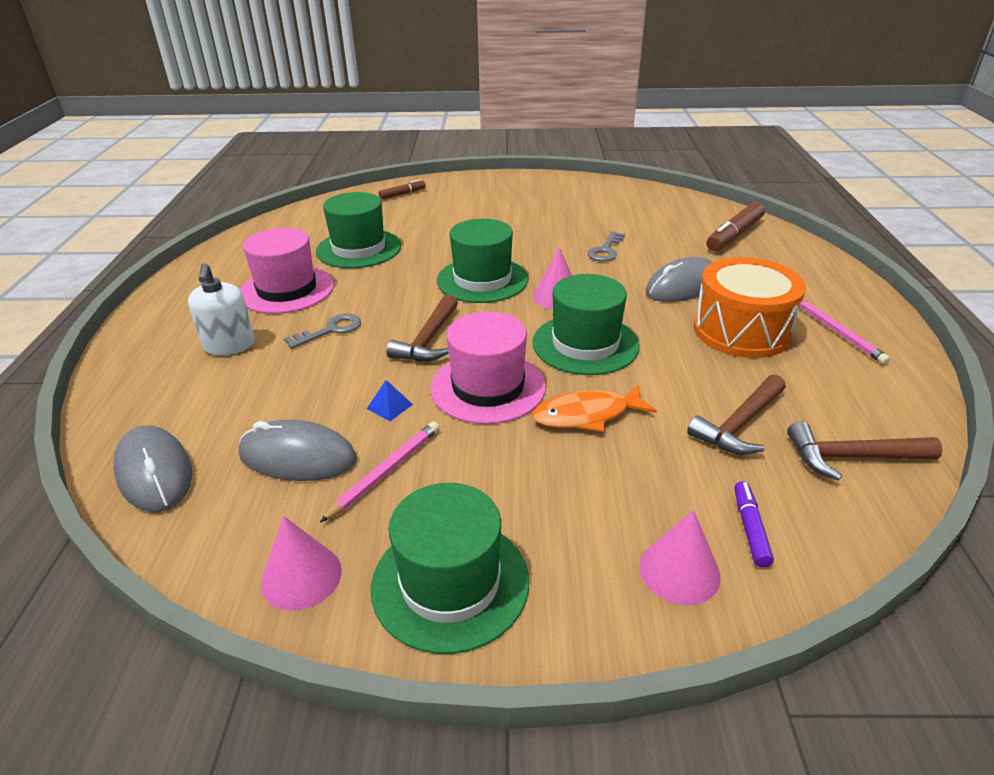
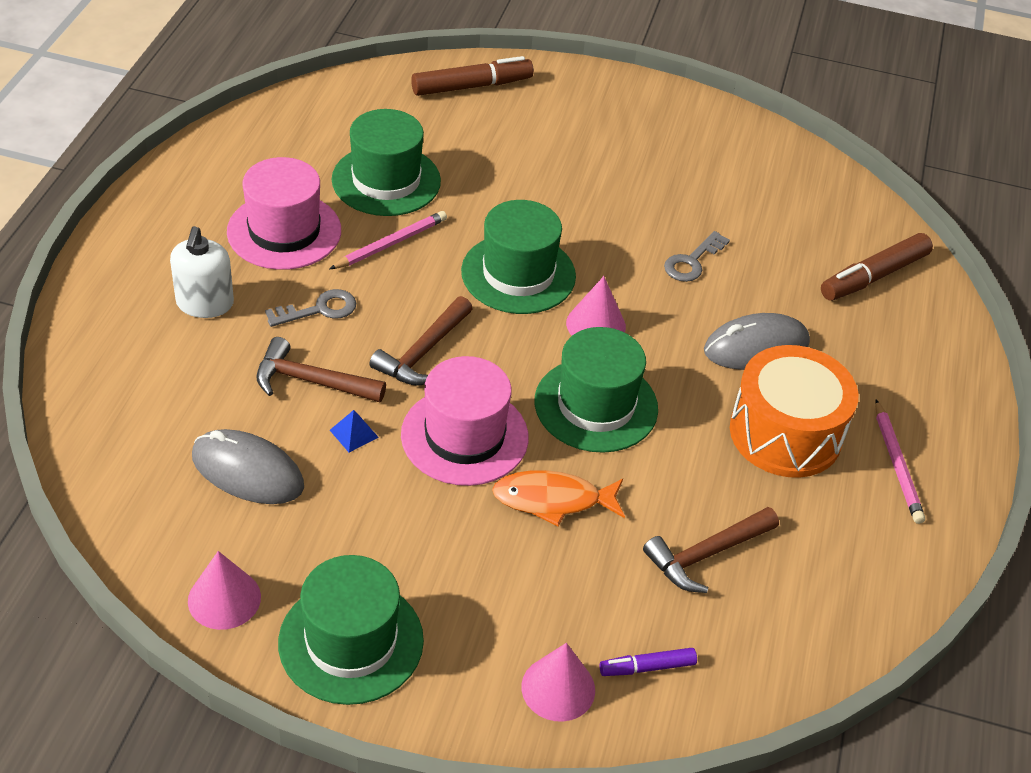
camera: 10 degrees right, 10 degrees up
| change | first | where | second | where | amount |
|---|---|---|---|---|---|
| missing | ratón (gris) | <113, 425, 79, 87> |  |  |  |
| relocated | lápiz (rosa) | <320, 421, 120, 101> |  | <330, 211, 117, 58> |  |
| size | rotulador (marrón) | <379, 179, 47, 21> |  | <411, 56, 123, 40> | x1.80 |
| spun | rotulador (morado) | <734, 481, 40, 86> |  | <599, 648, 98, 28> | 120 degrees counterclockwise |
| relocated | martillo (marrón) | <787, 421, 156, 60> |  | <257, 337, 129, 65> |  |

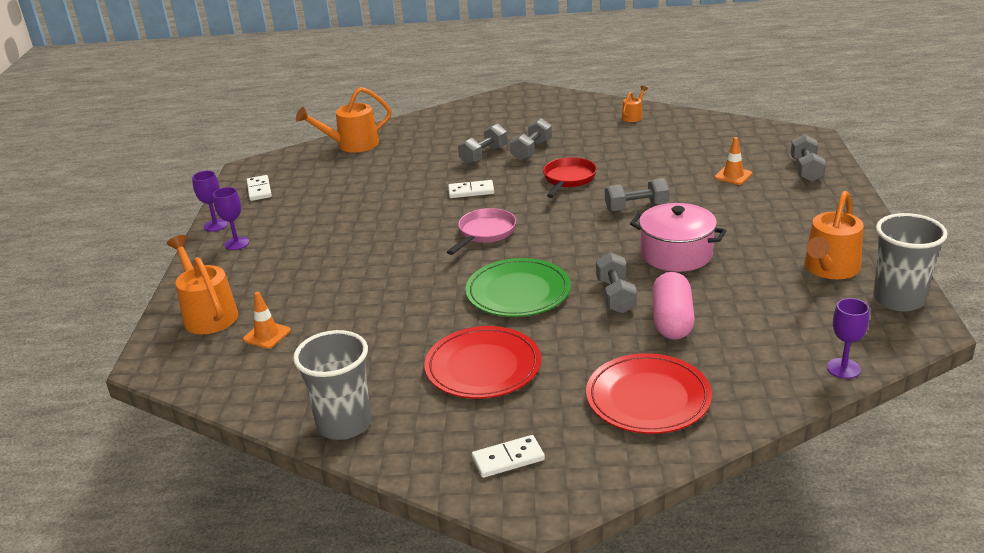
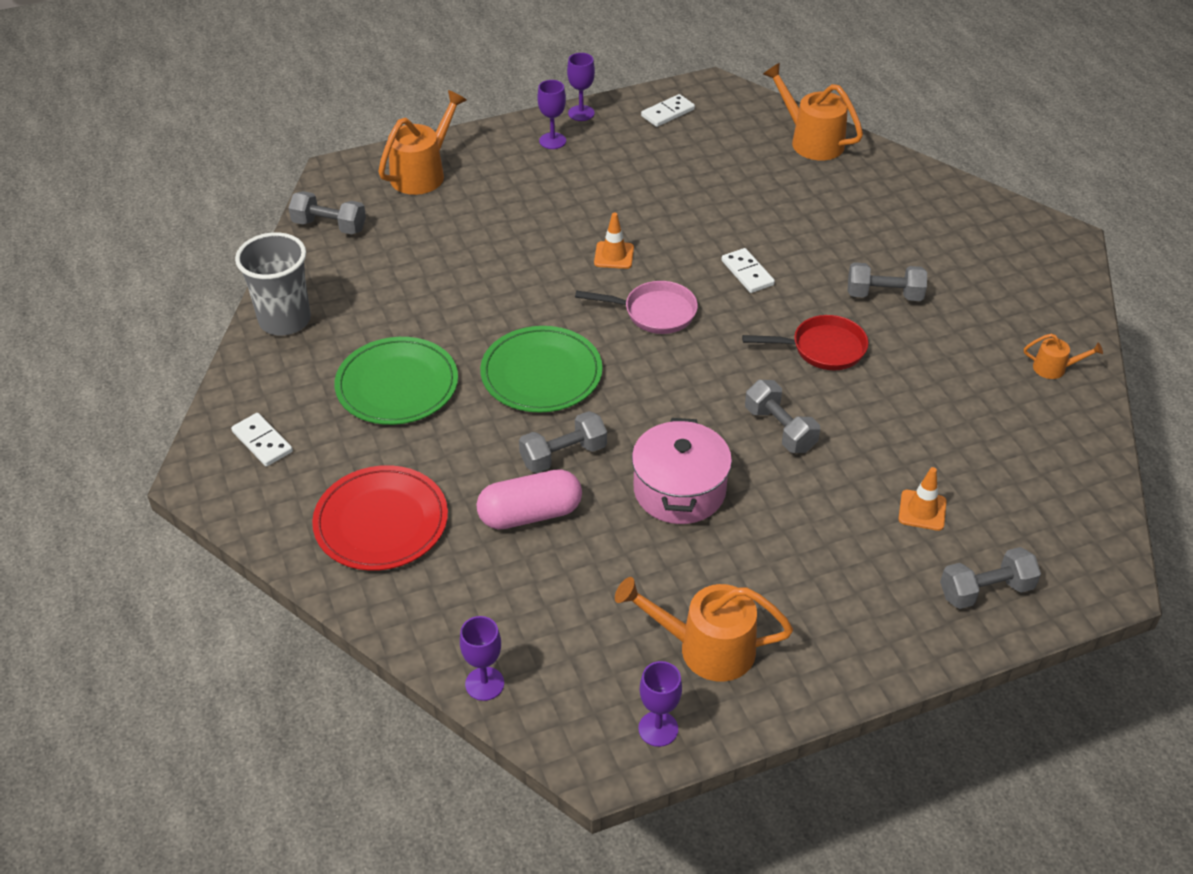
camera: 65 degrees right, 15 degrees up
| change | first | where | second | where | amount |
|---|---|---|---|---|---|
| relocated | cono de tráfico (naranja) | <243, 292, 48, 57> |  | <594, 213, 40, 56> |  |
| colour | plato (rojo) | <424, 326, 117, 73> | plato (verde) | <334, 337, 124, 88> |  |
| relocated | mancuerna (gris) | <458, 123, 50, 42> |  | <289, 191, 77, 43> |  |
| exchanged | vaso (gris) | <873, 213, 74, 98> | copa (morado) | <638, 661, 44, 86> |  |

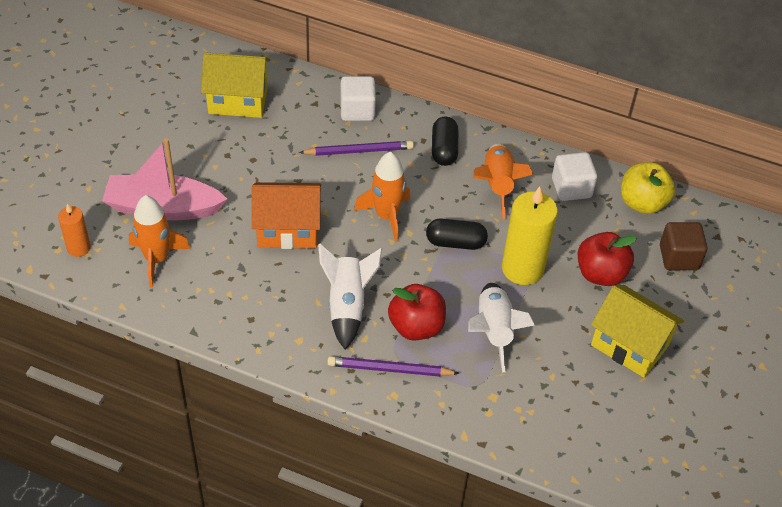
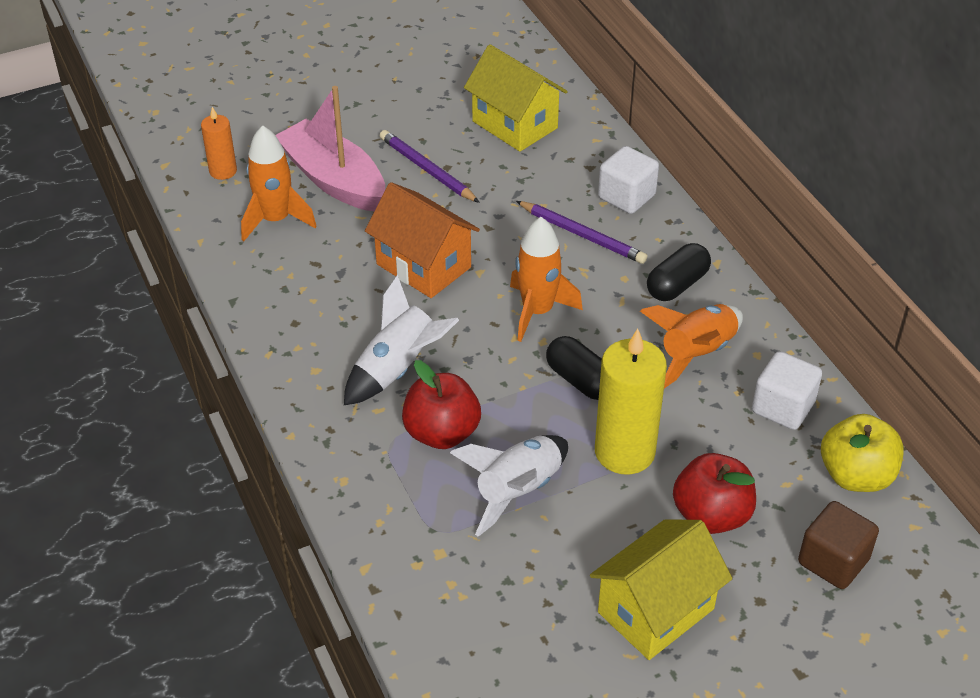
camera: 45 degrees right, 5 degrees down
| change | first | where | second | where | amount |
|---|---|---|---|---|---|
| relocated | lápiz (morado) | <327, 356, 133, 21> |  | <380, 130, 100, 73> |  |
| spun | casa (amarillo) | <591, 285, 93, 93> |  | <590, 519, 142, 141> | 60 degrees clockwise |

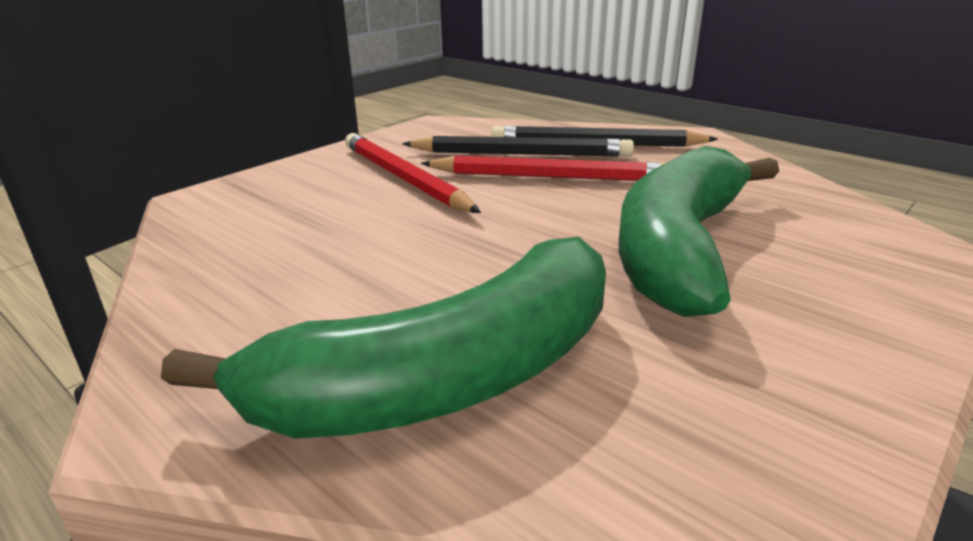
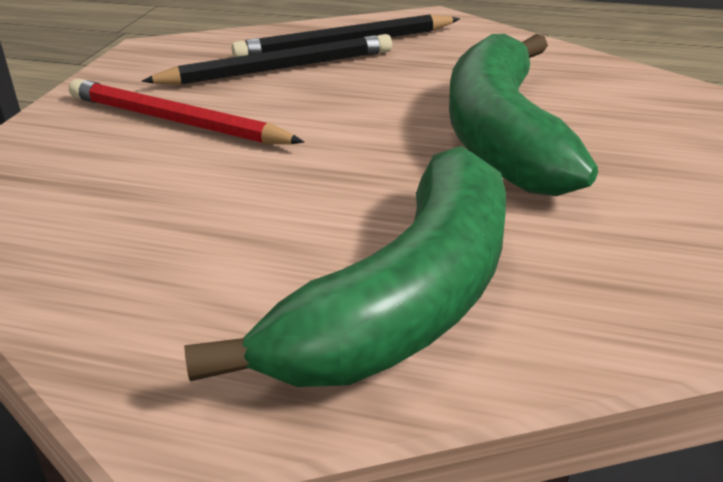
camera: 25 degrees left, 5 degrees up
| change | first | where | second | where | amount |
|---|---|---|---|---|---|
| missing | lápiz (rojo) | <421, 156, 244, 25> |  |  |  |

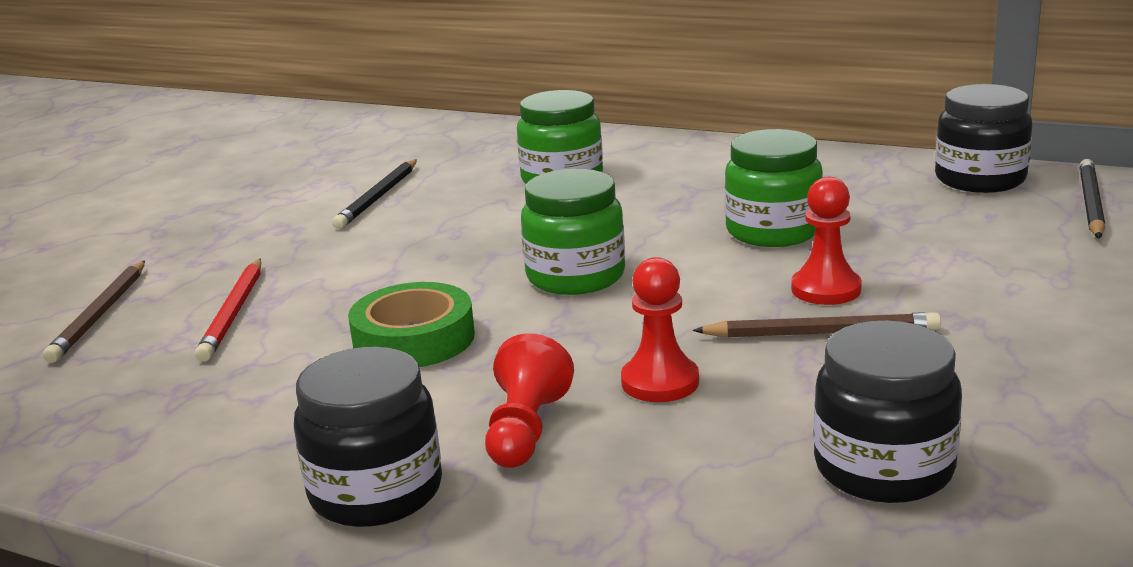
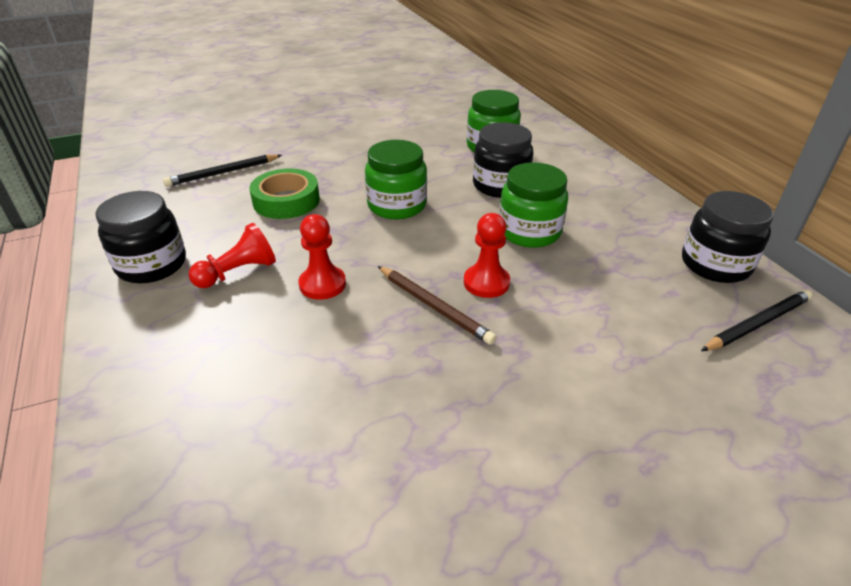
camera: 40 degrees right, 15 degrees up
| change | first | where | second | where | amount |
|---|---|---|---|---|---|
| missing | lápiz (marrón) | <43, 260, 102, 103> |  |  |  |
| missing | lápiz (rojo) | <195, 259, 66, 103> |  |  |  |
| relocated | lápiz (negro) | <332, 159, 85, 70> |  | <163, 154, 119, 33> |  |
| relocated | tarro (negro) | <813, 320, 149, 183> |  | <473, 123, 60, 75> |  |

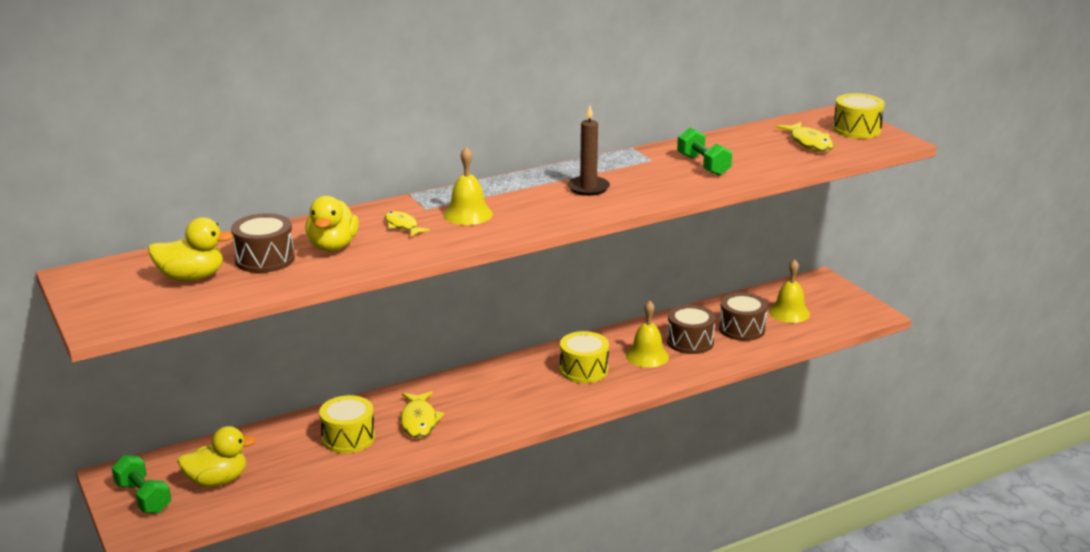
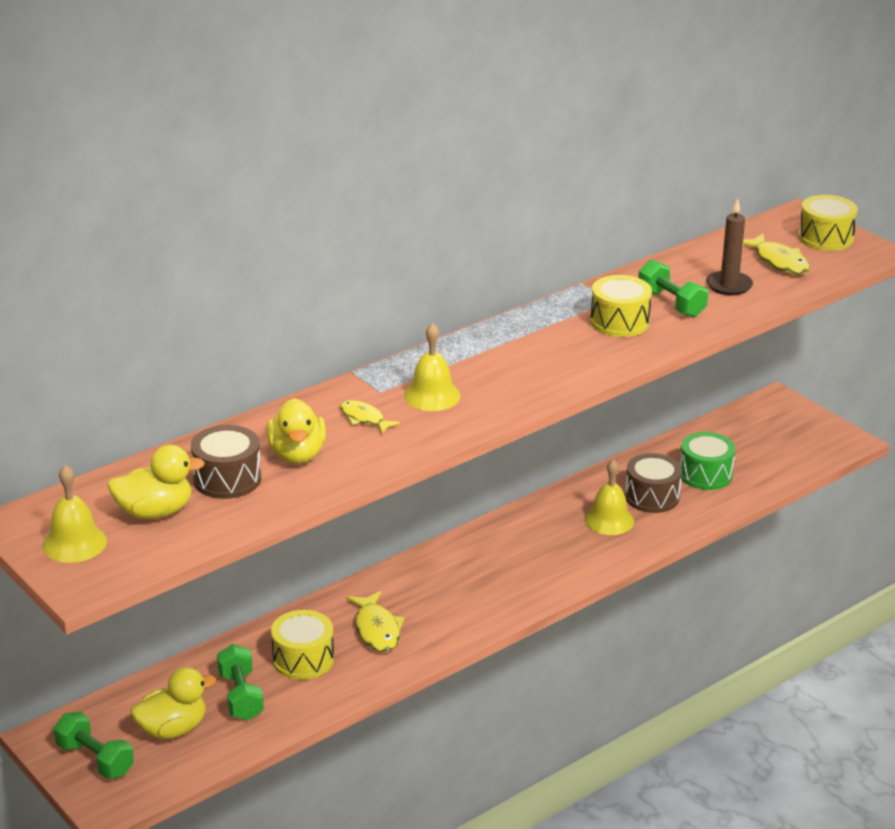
camera: 10 degrees left, 5 degrees up
| change | first | where | second | where | amount |
|---|---|---|---|---|---|
| relocated | tambor (amarillo) | <560, 331, 49, 52> |  | <590, 275, 62, 62> |  |
| relocated | vela (marrón) | <567, 105, 43, 91> |  | <706, 199, 47, 96> |  |
| colour | tambor (marrón) | <719, 293, 49, 48> | tambor (verde) | <680, 432, 56, 58> |  |
| relocated | campana (amarillo) | <769, 259, 41, 64> |  | <42, 465, 65, 98> |  |
| appeared |  |  | mancuerna (verde) | <217, 644, 47, 76> |  |

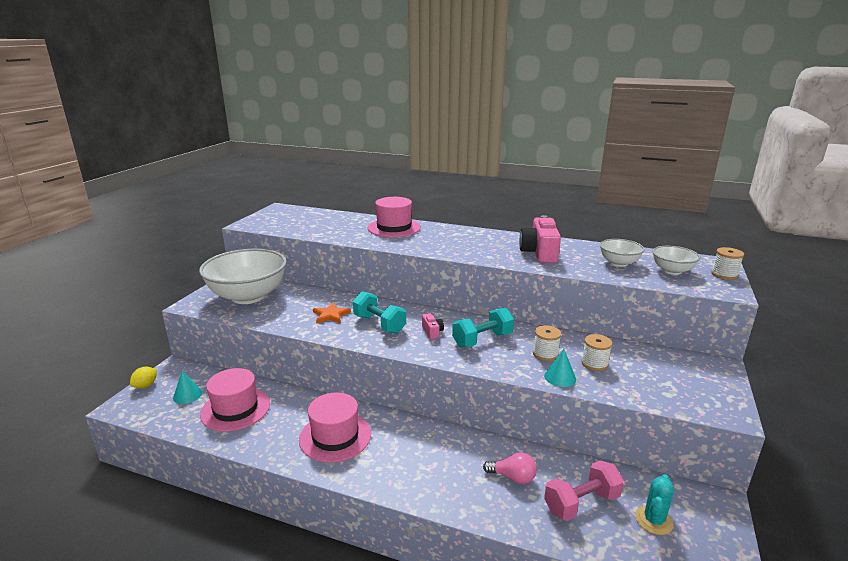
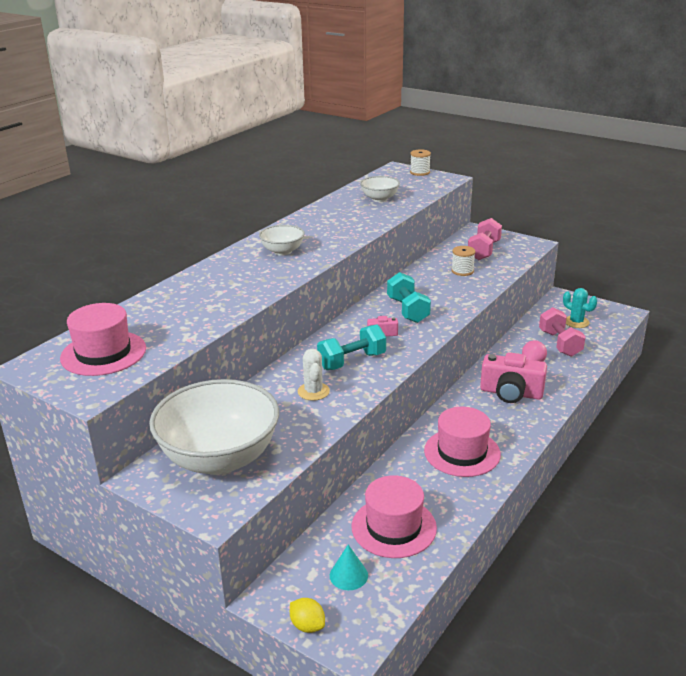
camera: 75 degrees left, 5 degrees up
| change | first | where | second | where | amount |
|---|---|---|---|---|---|
| exchanged | estrella (naranja) | <313, 302, 38, 21> | cactus (blanco) | <298, 349, 32, 52> |  |
| relocated | sombrero (rosa) | <368, 197, 53, 40> |  | <60, 303, 86, 73> |  |
| relocated | cámara (rosa) | <519, 215, 42, 48> |  | <480, 352, 67, 51> |  |
| missing | carrete (blanco) | <533, 325, 28, 36> |  |  |  |
| missing | cono (turquesa) | <544, 349, 32, 38> |  |  |  |
| relocated | cuenco (blanco) | <652, 246, 48, 29> |  | <259, 225, 46, 31> |  |
| appeared |  |  | mancuerna (rosa) | <468, 218, 34, 42> |  |

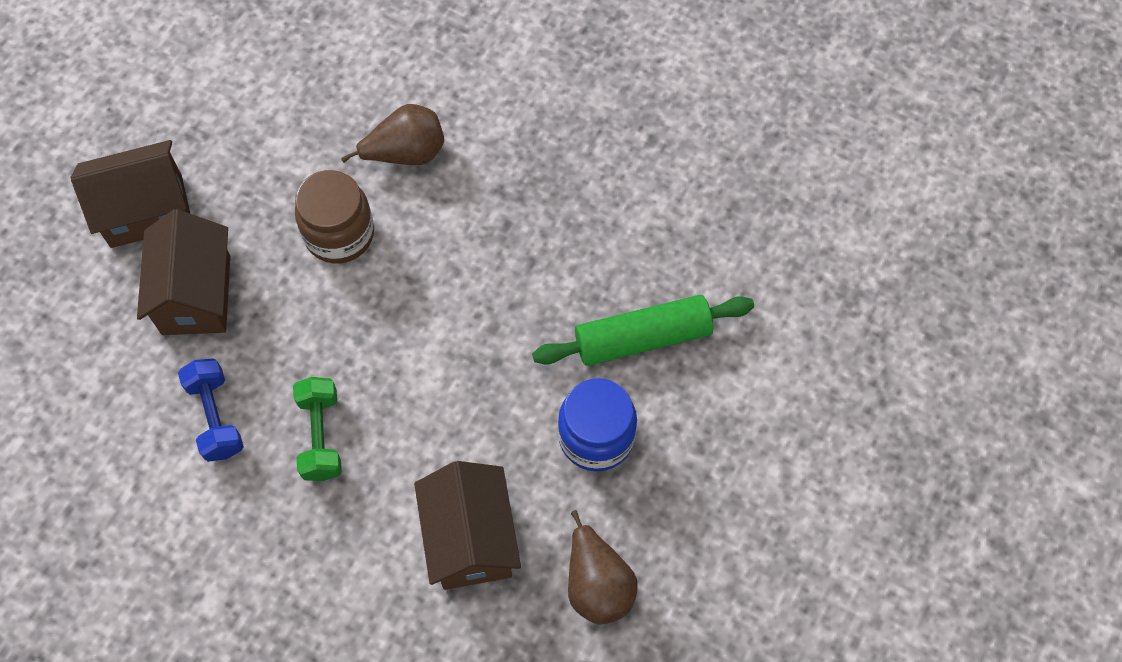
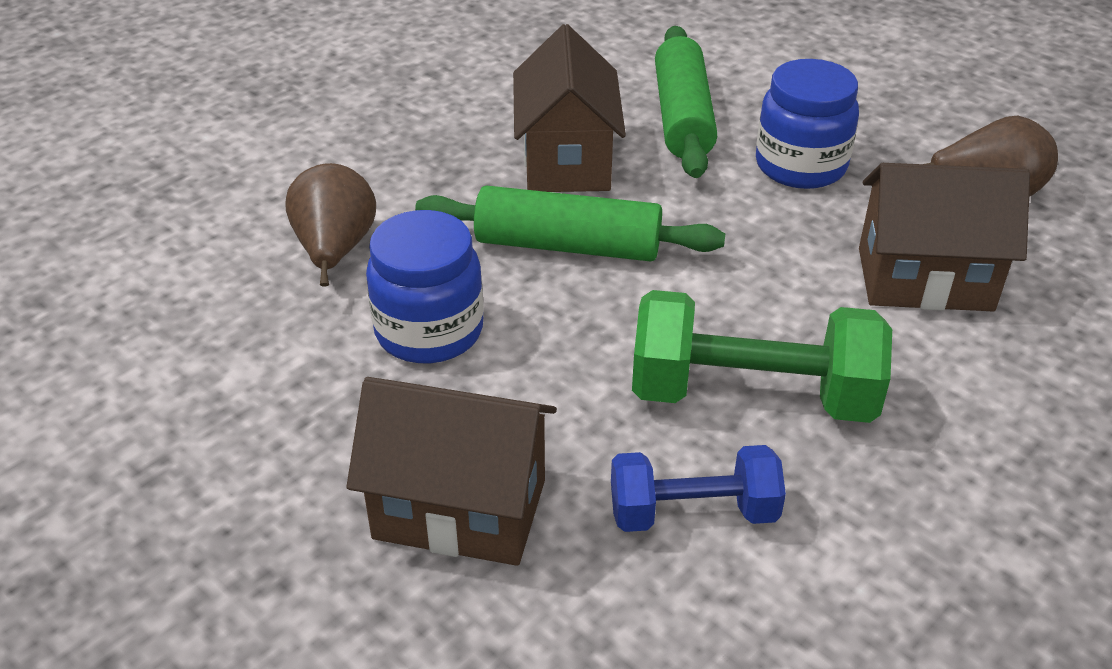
camera: 75 degrees left, 25 degrees down
| change | first | where | second | where | amount |
|---|---|---|---|---|---|
| relocated | casa (marrón) | <71, 140, 119, 108> |  | <513, 24, 113, 168> |  |
| size | mancuerna (verde) | <293, 377, 49, 104> |  | <632, 290, 260, 133> | x1.62 |
| colour | tarro (marrón) | <295, 170, 79, 94> | tarro (azul) | <366, 210, 118, 153> |  |
| appeared |  |  | rodillo (verde) | <415, 185, 310, 77> |  |

